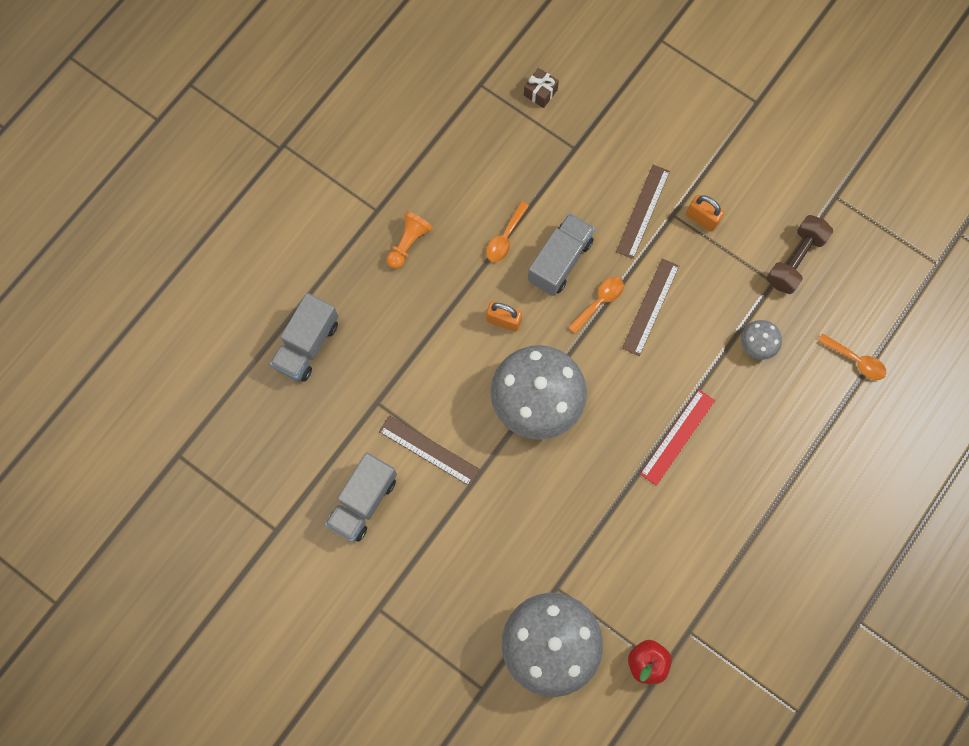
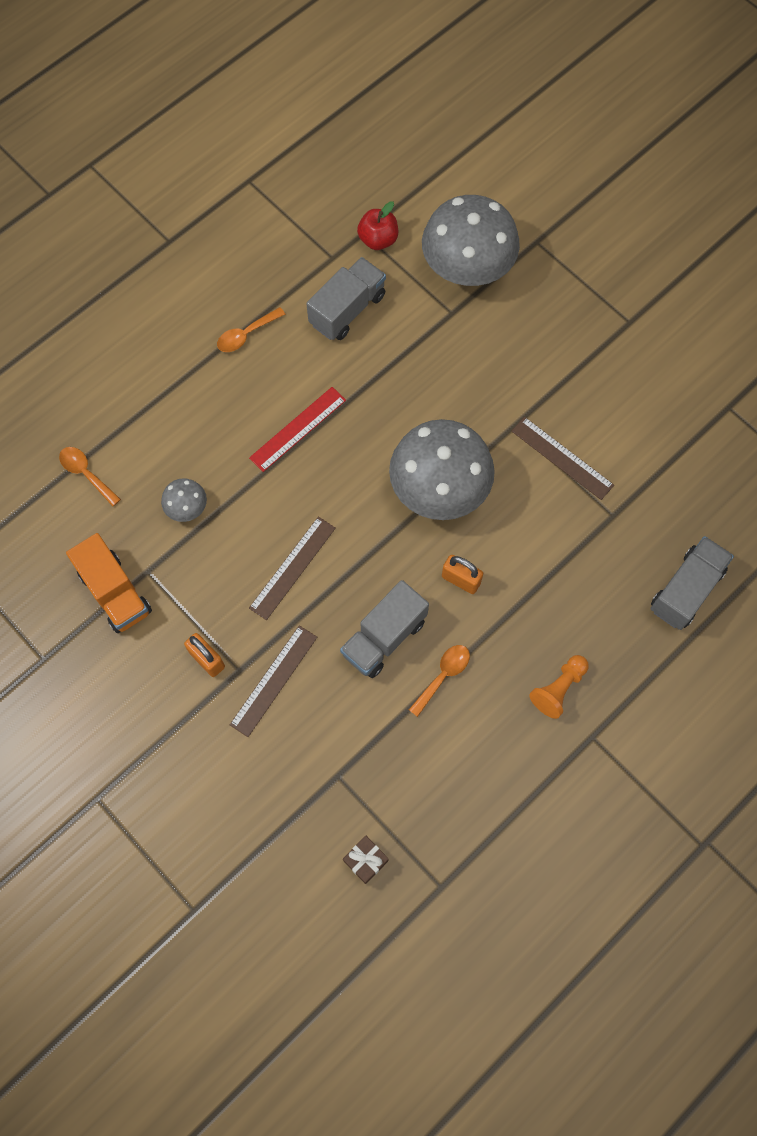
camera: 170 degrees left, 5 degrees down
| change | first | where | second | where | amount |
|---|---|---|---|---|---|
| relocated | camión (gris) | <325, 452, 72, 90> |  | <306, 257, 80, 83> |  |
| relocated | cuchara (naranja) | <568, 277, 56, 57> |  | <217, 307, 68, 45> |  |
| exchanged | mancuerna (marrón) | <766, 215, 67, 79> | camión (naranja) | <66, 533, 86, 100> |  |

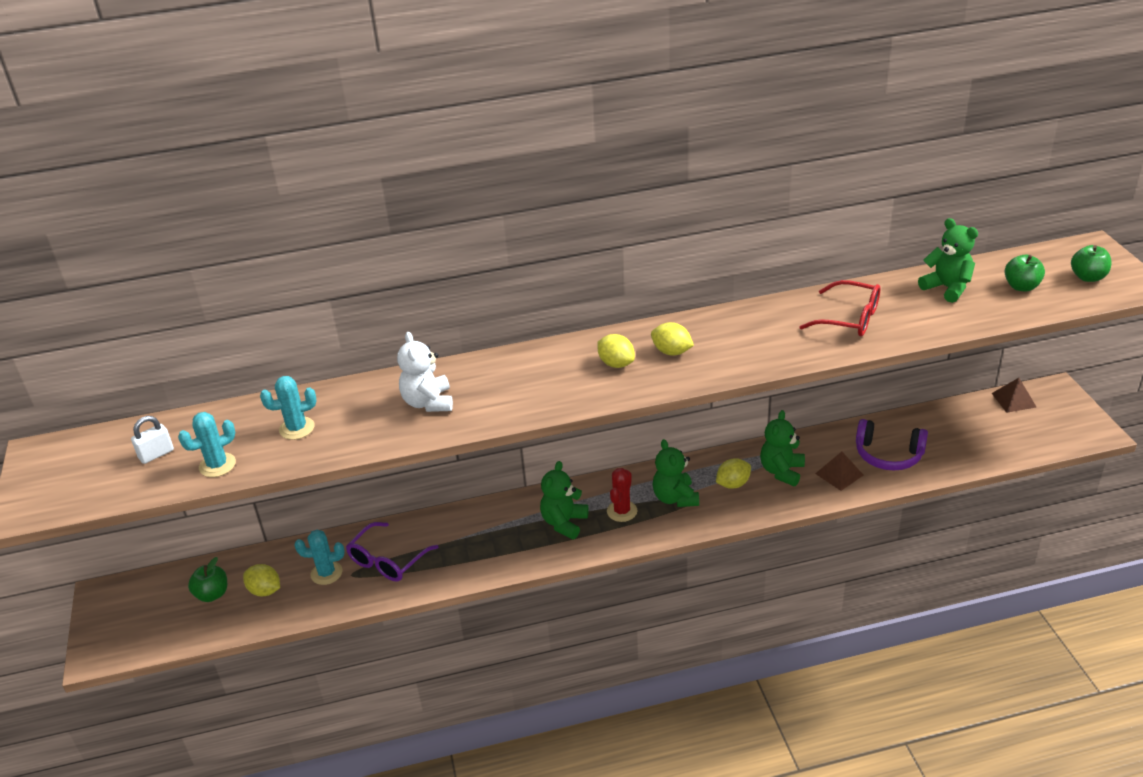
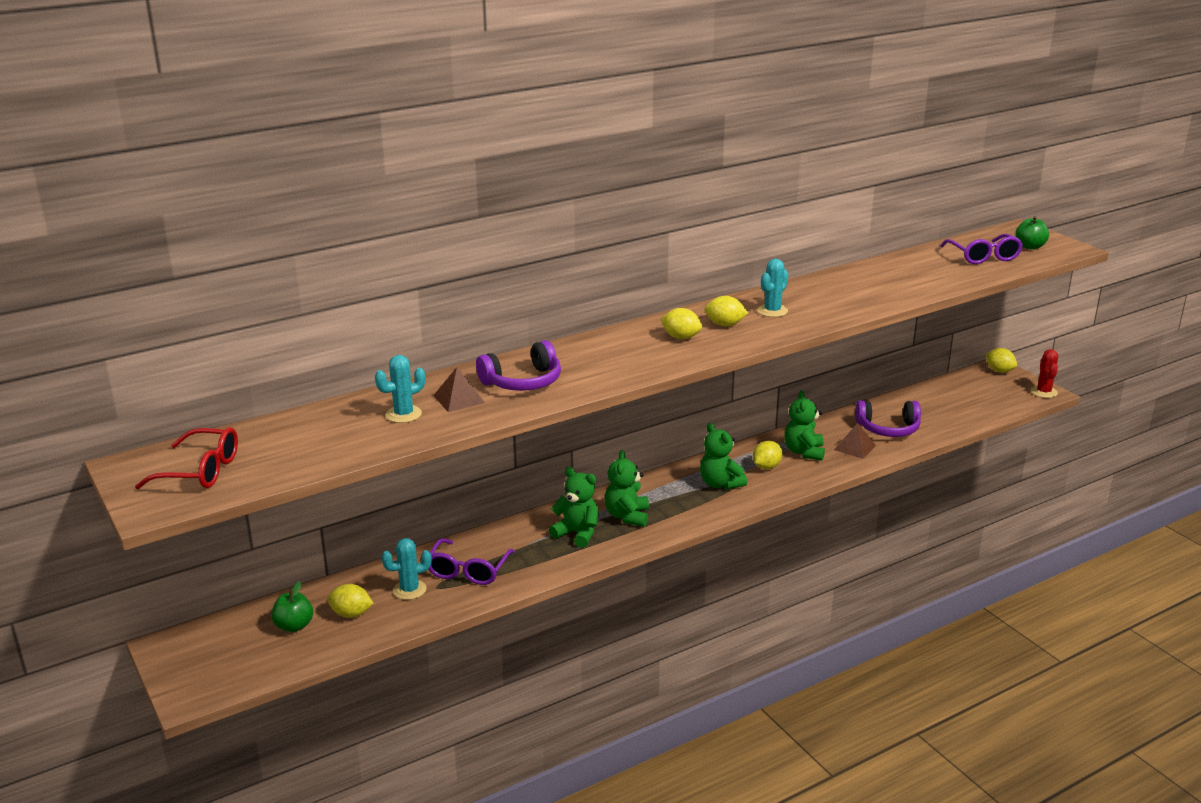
camera: 20 degrees left, 10 degrees down
| change | first | where | second | where | amount |
|---|---|---|---|---|---|
| missing | candado (blanco) | <131, 416, 43, 48> |  |  |  |
| relocated | cactus (turquesa) | <178, 412, 58, 65> |  | <757, 259, 31, 58> |  |
| exchanged | osito (blanco) | <397, 332, 56, 80> | auriculares (morado) | <476, 340, 85, 51> |  |
| relocated | cactus (rojo) | <607, 468, 30, 54> |  | <1031, 349, 27, 49> |  |
| relocated | gafas (rojo) | <799, 280, 81, 57> |  | <135, 427, 103, 62> |  |
| relocated | osito (verde) | <918, 218, 60, 85> |  | <549, 467, 50, 81> |  |
| relocated | pirámide (marrón) | <992, 378, 45, 35> |  | <433, 367, 52, 45> |  |
| exchanged | manzana (verde) | <1004, 255, 41, 37> | gafas (morado) | <940, 234, 83, 30> |  |
| appeared |  |  | limón (amarillo) | <986, 348, 31, 25> |  |

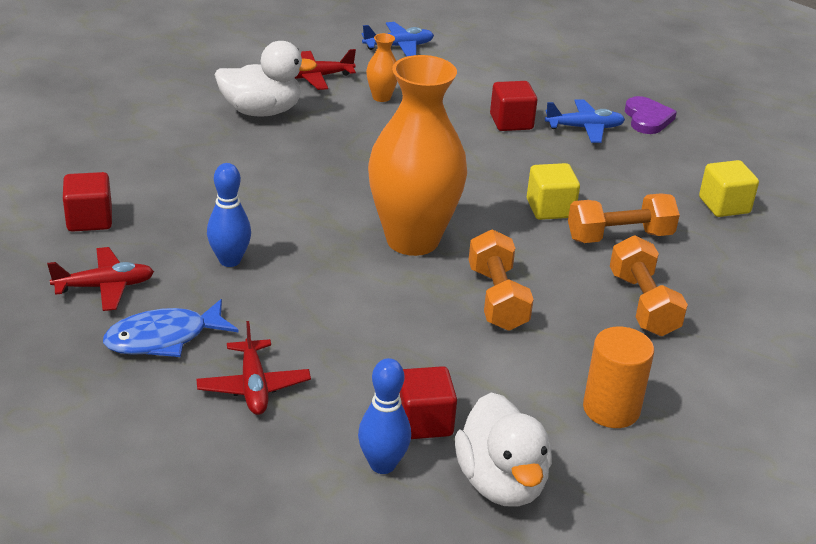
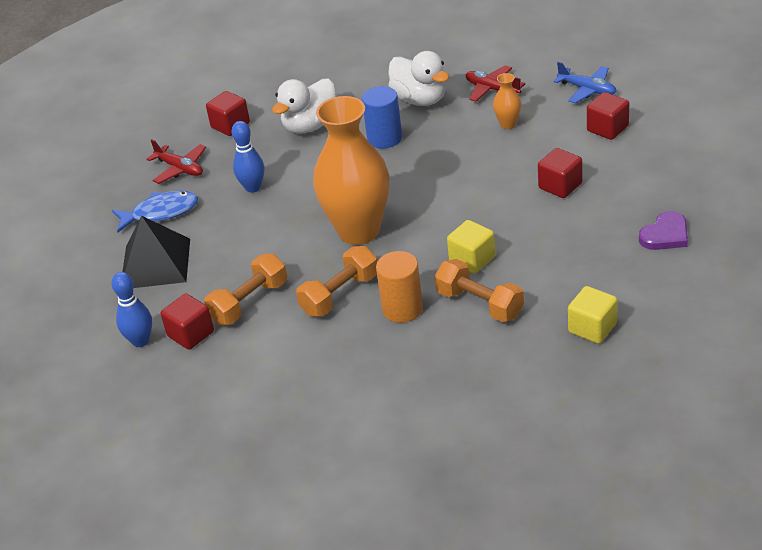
camera: 60 degrees right, 5 degrees up
| change | first | where | second | where | amount |
|---|---|---|---|---|---|
| spun | pez (azul) | <103, 299, 136, 58> |  | <112, 191, 86, 41> | 135 degrees clockwise |
| exchanged | avión (rojo) | <196, 321, 115, 94> | pirámide (negro) | <122, 216, 68, 72> |  |
| relocated | pato (blanco) | <455, 392, 97, 115> |  | <272, 78, 65, 56> |  |
| missing | avión (azul) | <545, 99, 80, 44> |  |  |  |
| relocated | cilindro (naranja) | <583, 326, 71, 102> |  | <376, 251, 47, 72> |  |
| relocated | mancuerna (naranja) | <610, 235, 78, 101> |  | <204, 253, 83, 72> |  |
| appeared |  |  | cilindro (azul) | <362, 86, 40, 63> |  |
| appeared |  |  | cubo (rojo) | <587, 92, 42, 48> |  |

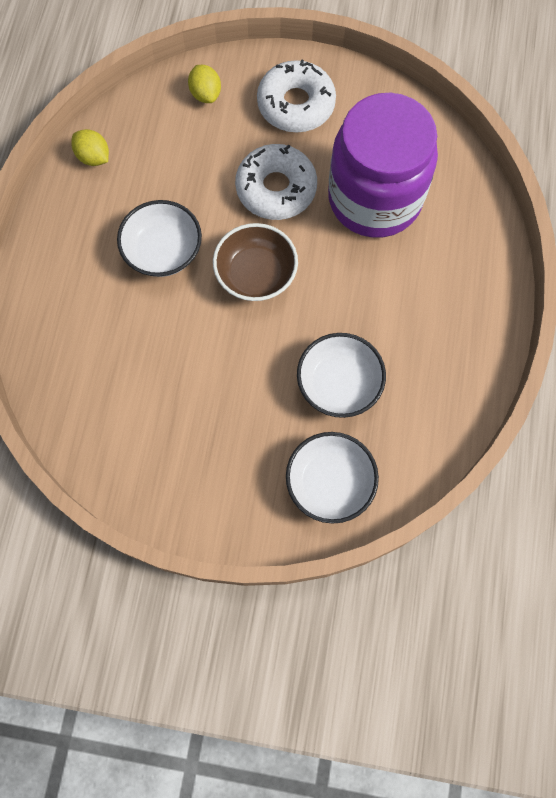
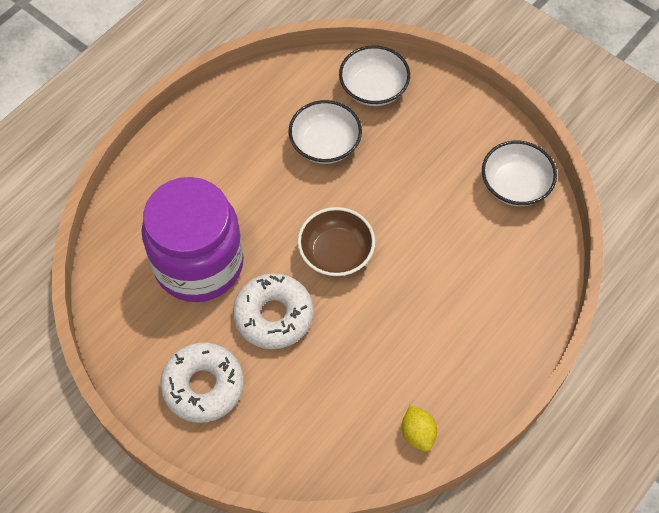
camera: 150 degrees left, 10 degrees down
| change | first | where | second | where | amount |
|---|---|---|---|---|---|
| relocated | cuenco (blanco) | <117, 200, 85, 77> |  | <482, 141, 75, 65> |  |
| missing | limón (amarillo) | <188, 65, 33, 38> |  |  |  |

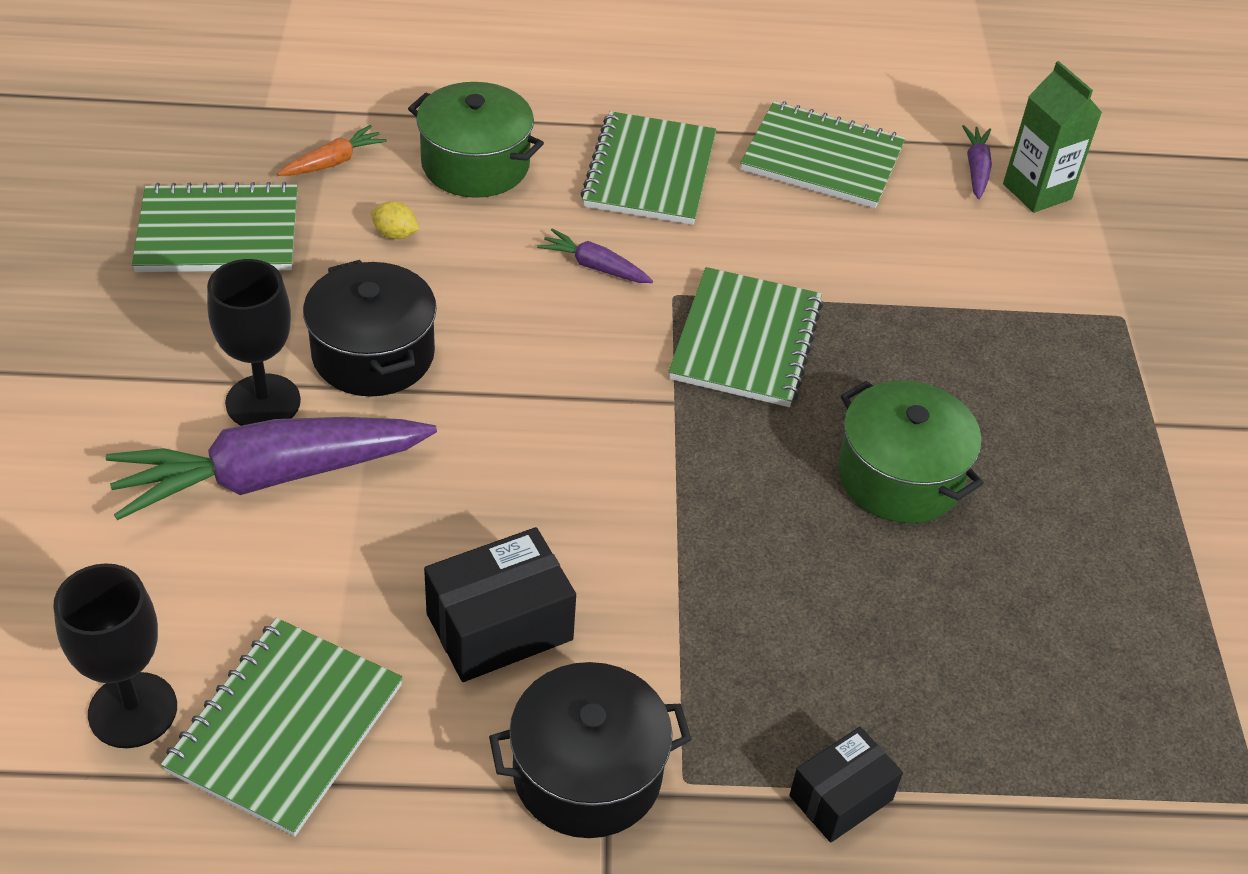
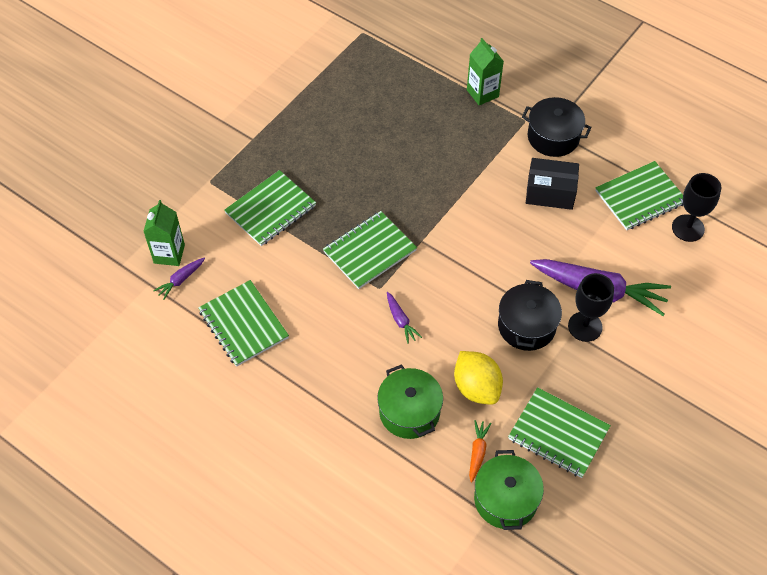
camera: 140 degrees left, 10 degrees up
| change | first | where | second | where | amount |
|---|---|---|---|---|---|
| spun | zanahoria (naranja) | <277, 125, 110, 51> |  | <469, 420, 23, 63> | 105 degrees clockwise |
| size | limón (amarillo) | <371, 201, 48, 38> |  | <454, 351, 49, 54> | x2.30 |
| relocated | cuaderno (verde) | <580, 111, 137, 114> |  | <224, 170, 92, 76> |  |
| exchanged | caja (negro) | <789, 727, 114, 116> | cartón de leche (verde) | <467, 38, 37, 67> |  |
| relocated | olla (verde) | <838, 380, 146, 143> |  | <474, 450, 70, 80> |  |

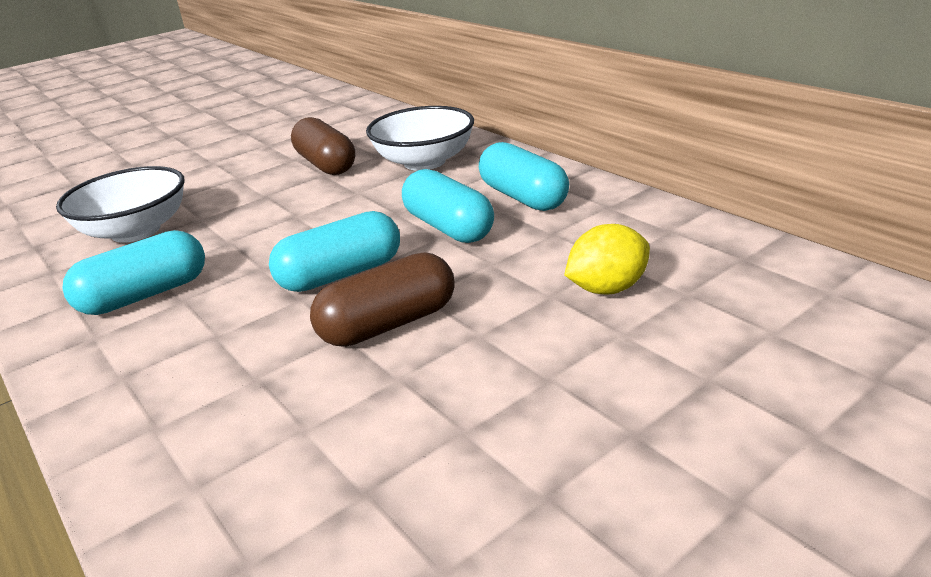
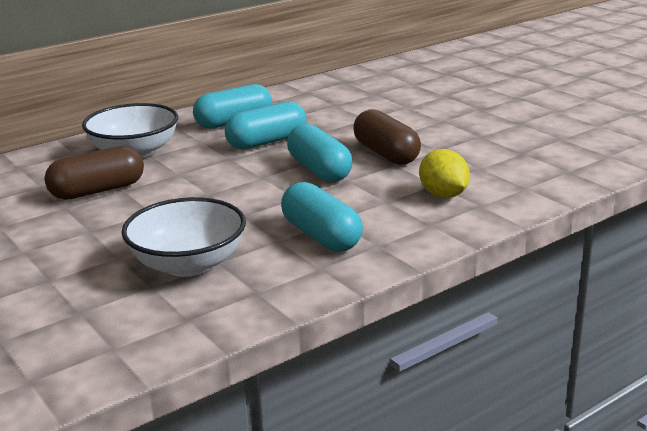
camera: 90 degrees left, 5 degrees down
| change | first | where | second | where | amount |
|---|---|---|---|---|---|
| relocated | limón (amarillo) | <564, 224, 86, 70> |  | <419, 149, 51, 49> |  |

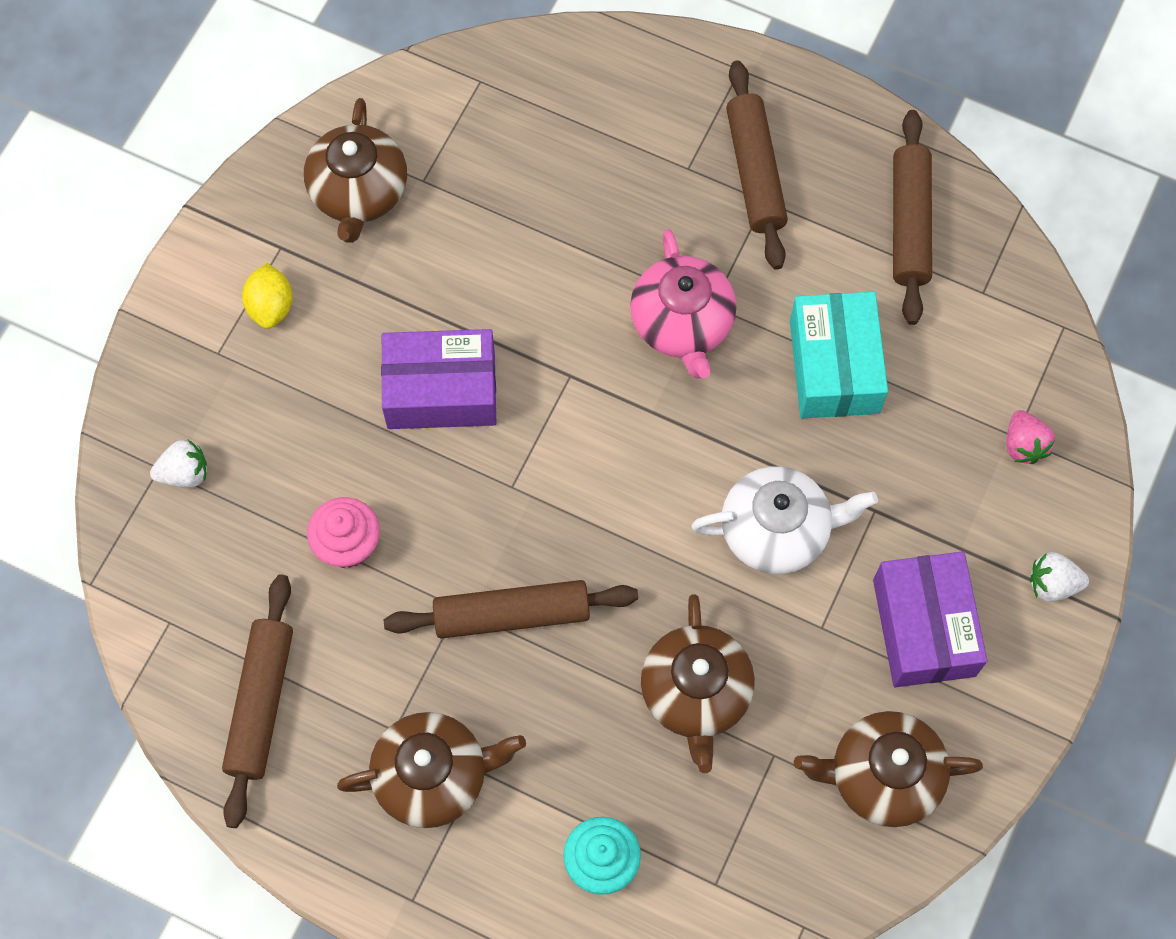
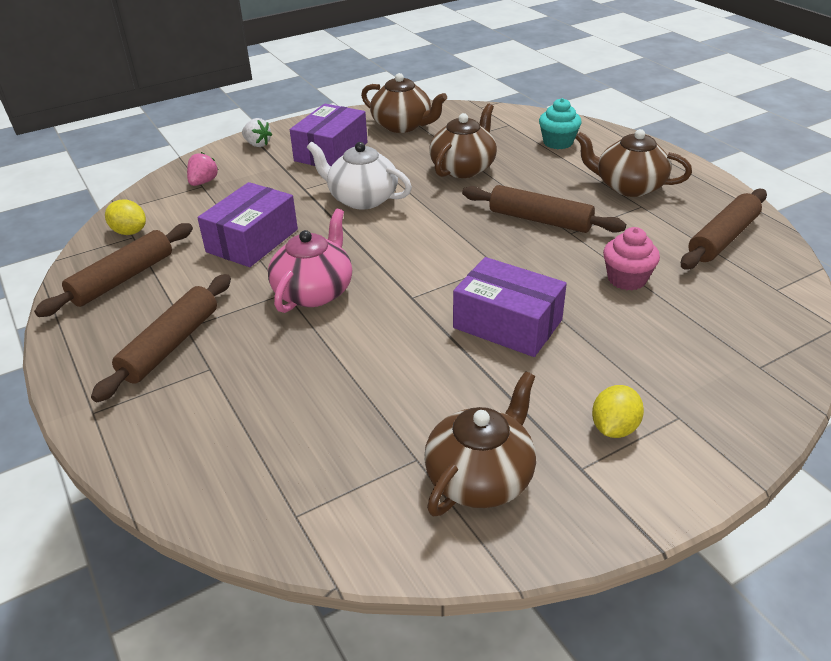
camera: 145 degrees left, 30 degrees down
| change | first | where | second | where | amount |
|---|---|---|---|---|---|
| missing | fresa (blanco) | <150, 440, 57, 48> |  |  |  |
| colour | caja (turquesa) | <790, 292, 98, 126> | caja (morado) | <197, 182, 101, 85> |  |
| appeared |  |  | limón (amarillo) | <105, 200, 41, 35> |  |

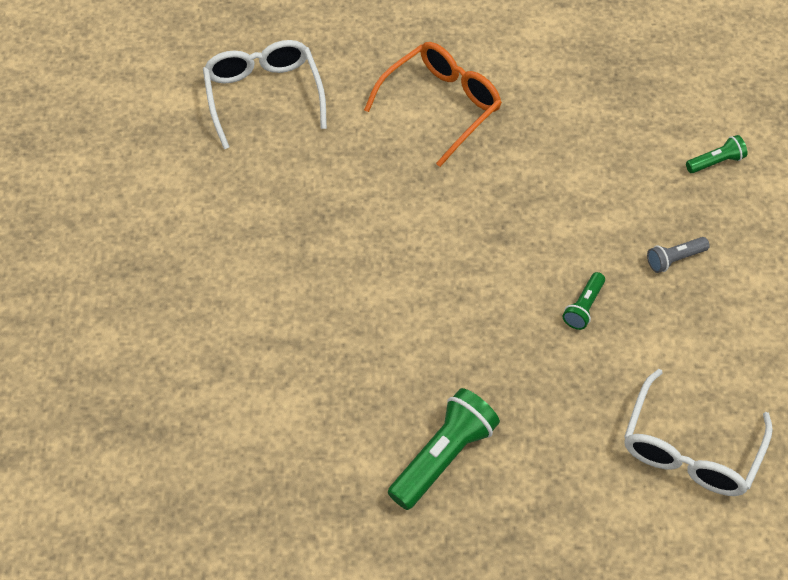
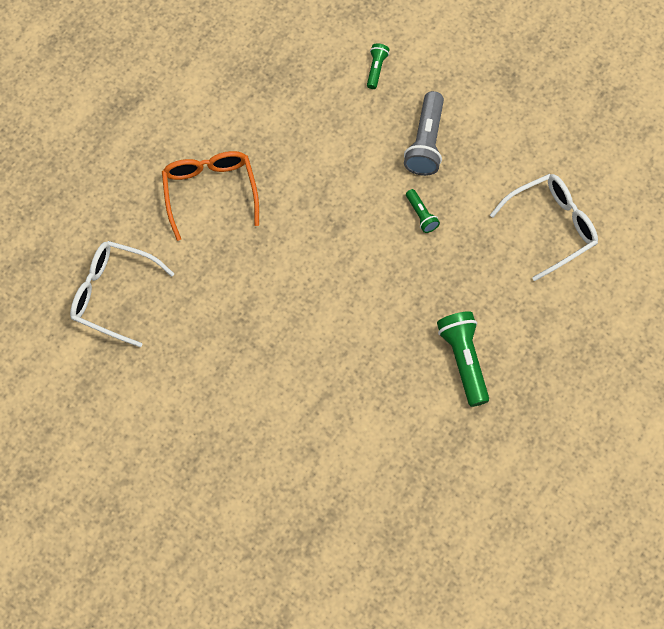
camera: 55 degrees left, 10 degrees up
| change | first | where | second | where | amount |
|---|---|---|---|---|---|
| spun | gafas (blanco) | <624, 369, 149, 127> |  | <490, 174, 108, 107> | 90 degrees counterclockwise |
| size | lámpara de mano (gris) | <647, 237, 63, 36> |  | <404, 91, 40, 85> | x1.89 |

